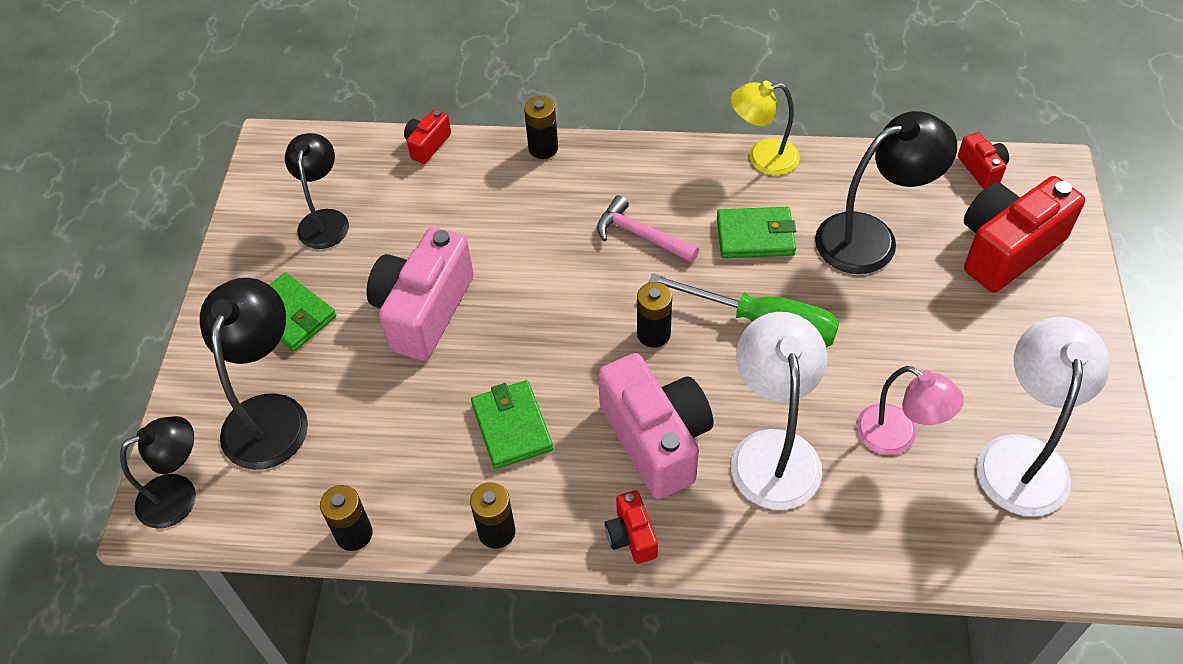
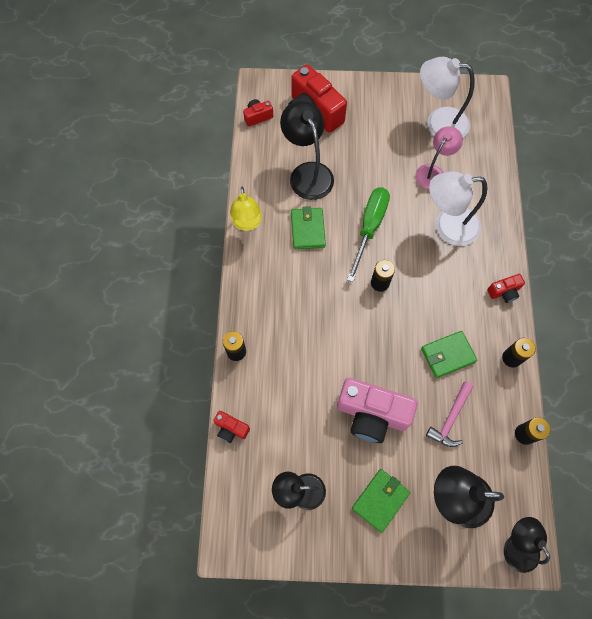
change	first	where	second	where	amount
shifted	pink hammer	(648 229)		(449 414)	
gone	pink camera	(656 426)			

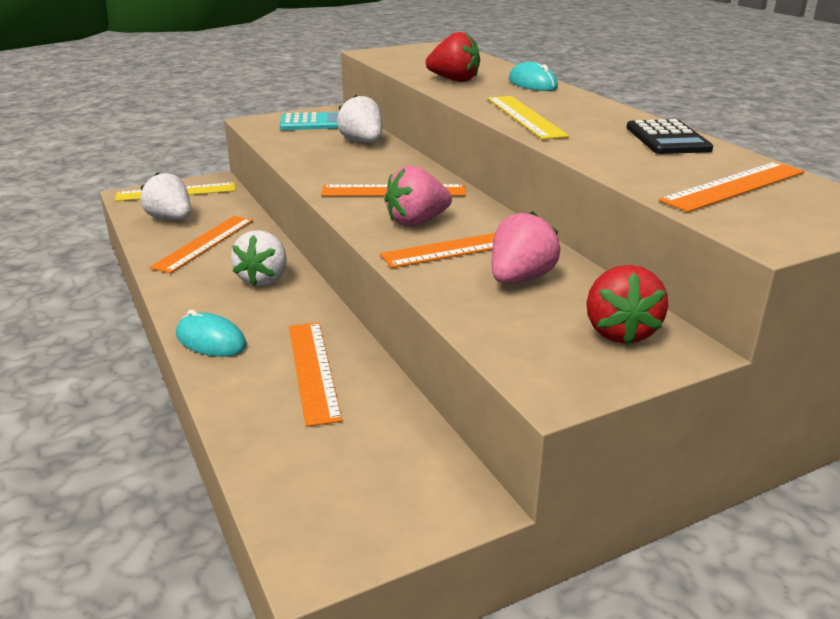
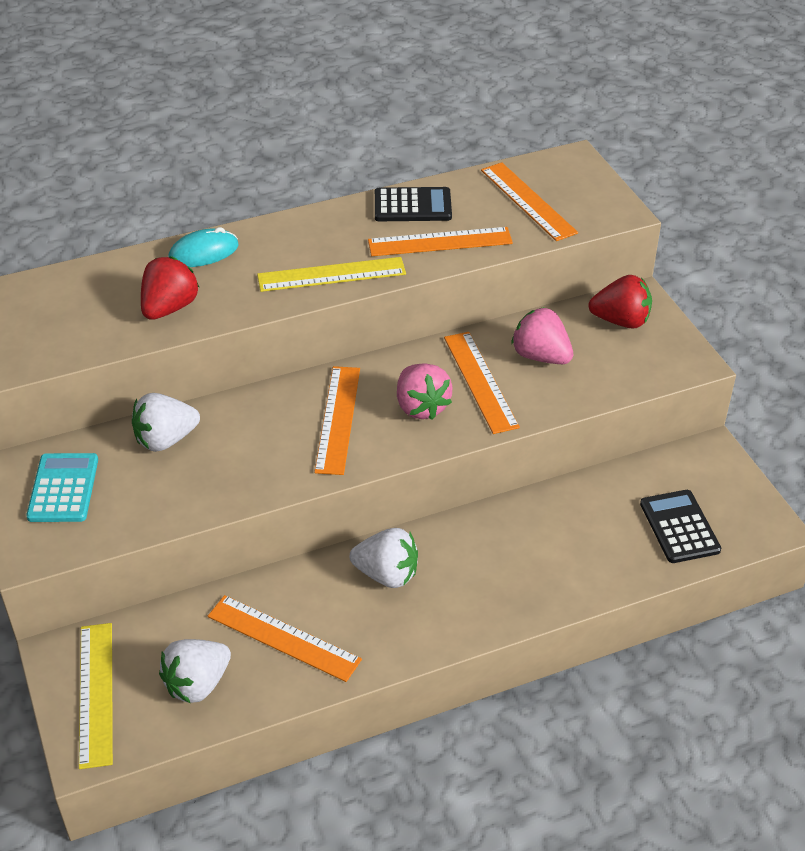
change	first	where	second	where	amount
shifted	orange ruler	(315 374)		(440 241)	
new			black calculator	(680 526)	
gone	turquoise mouse	(211 333)			

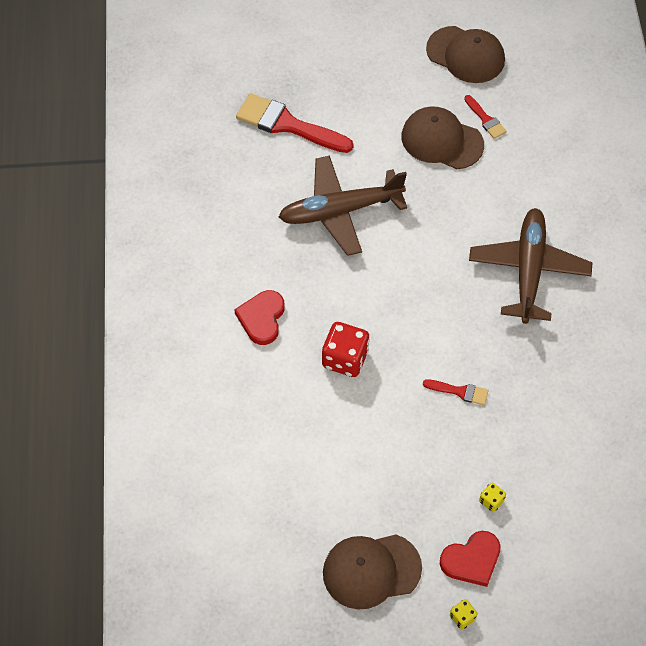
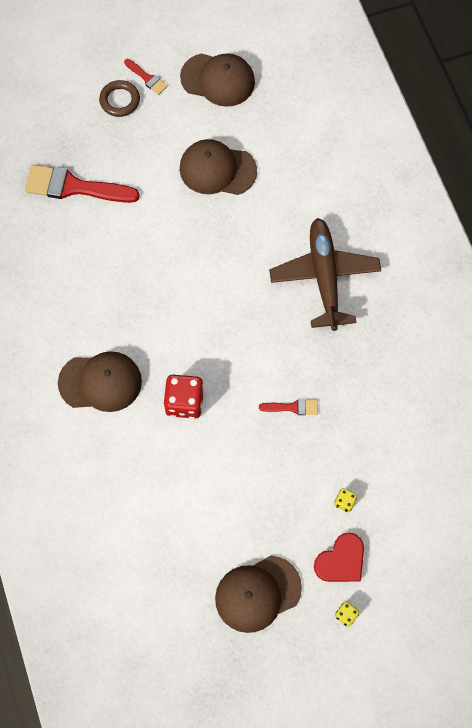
change	first	where	second	where	amount
swapped	red heart	(259 317)	brown cap	(100 381)	
new			brown ring	(119 98)	
shifted	red brush	(485 117)		(146 77)	
gone	brown plane	(343 205)			

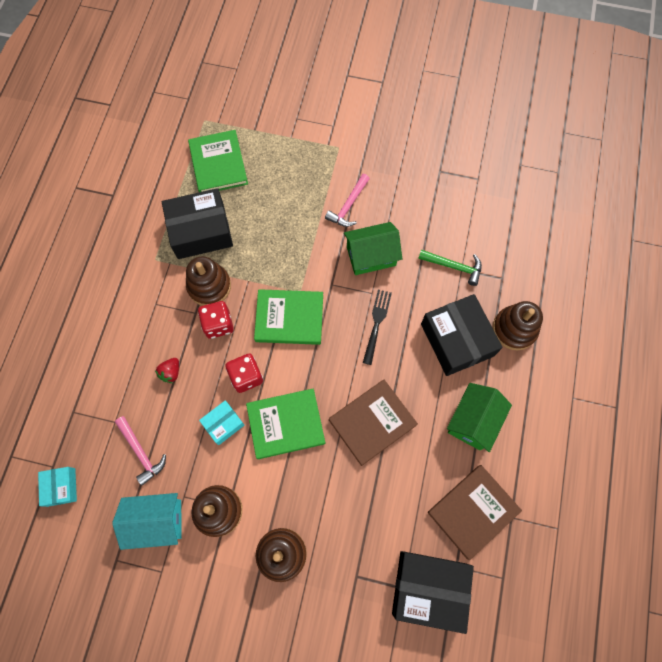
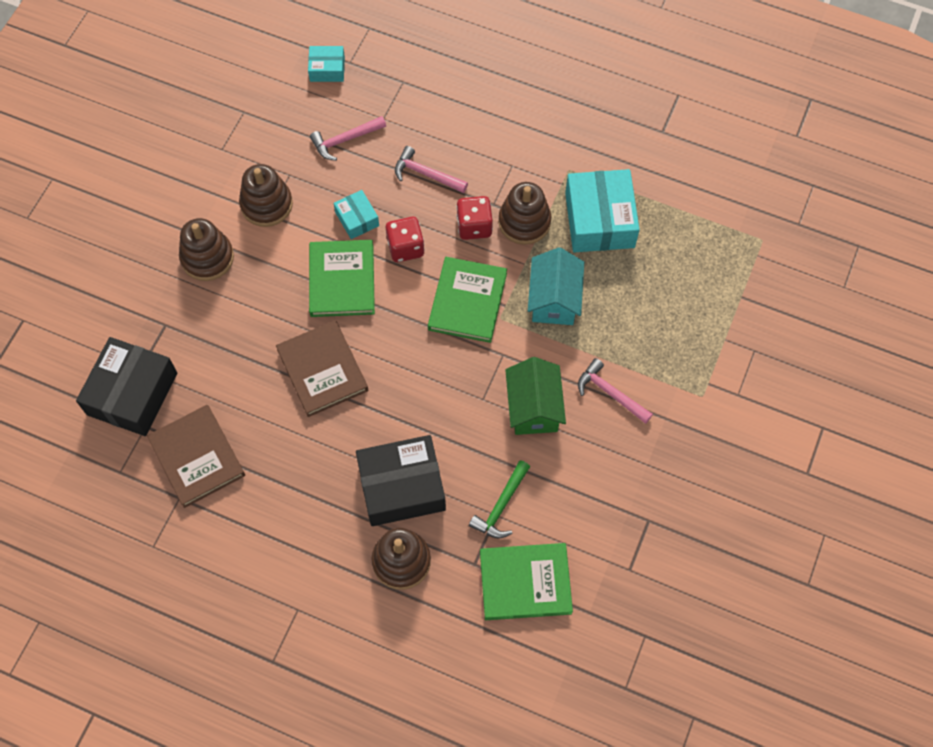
change	first	where	second	where	amount
swapped	red strawberry	(167 370)	pink hammer	(431 169)	
shifted	green book	(218 161)		(526 581)	
shifted	turquoise house	(147 521)		(556 286)	
repainted	black box	(197 223)	turquoise box	(602 210)	
gone	black fork	(377 327)			
gone	green house	(479 417)			

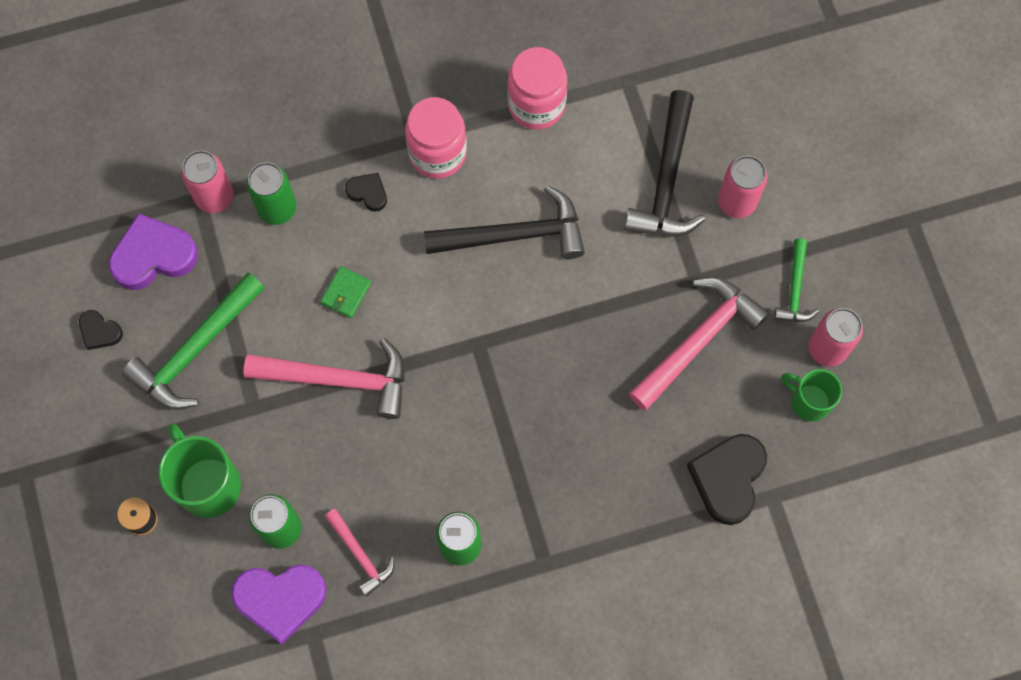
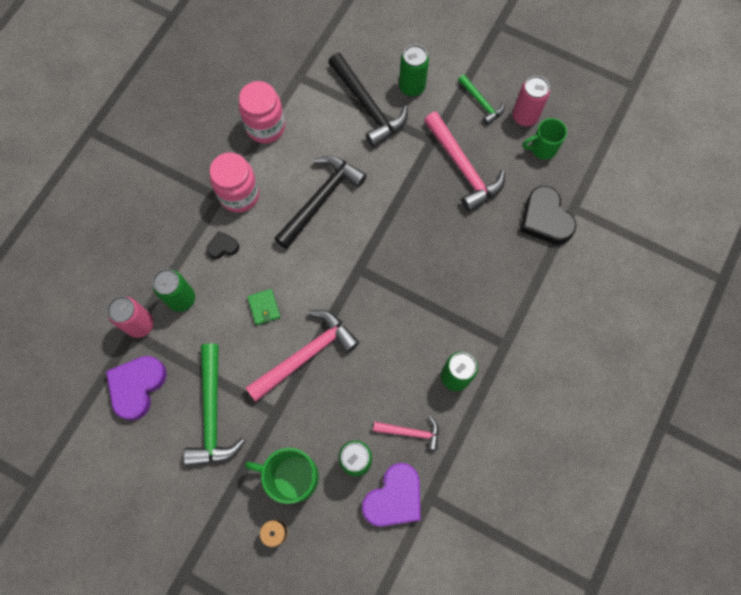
change	first	where	second	where	amount
repainted	pink can	(743 187)	green can	(414 71)	
rotated	pink hammer	(699 343)		(464 162)	150 degrees clockwise
gone	black heart	(101 330)			

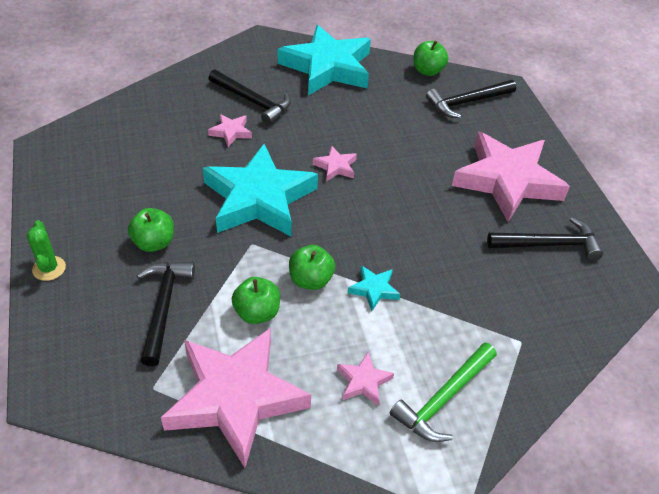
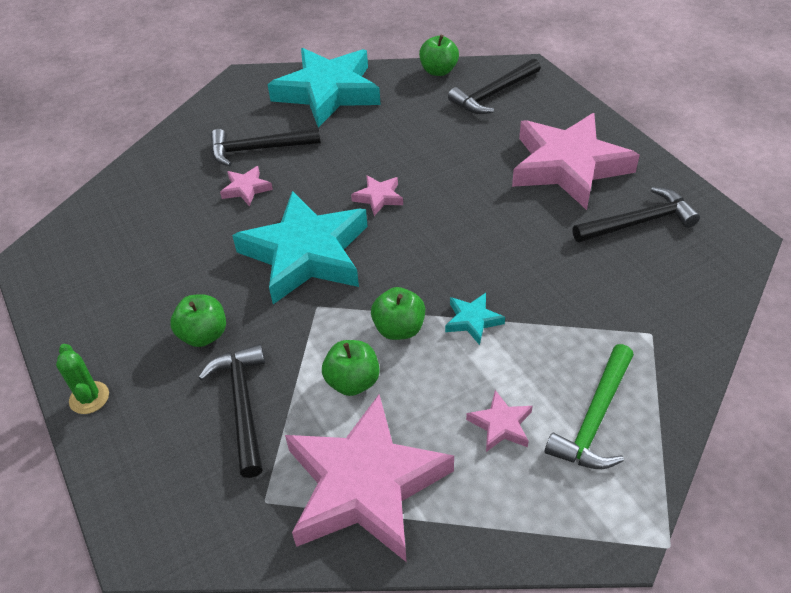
change	first	where	second	where	amount
rotated	black hammer	(249 97)		(266 147)	150 degrees clockwise

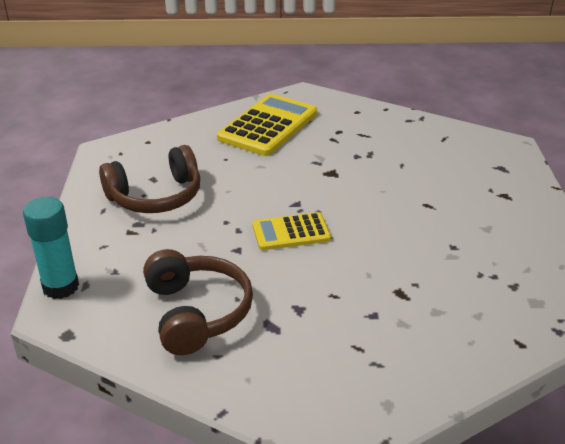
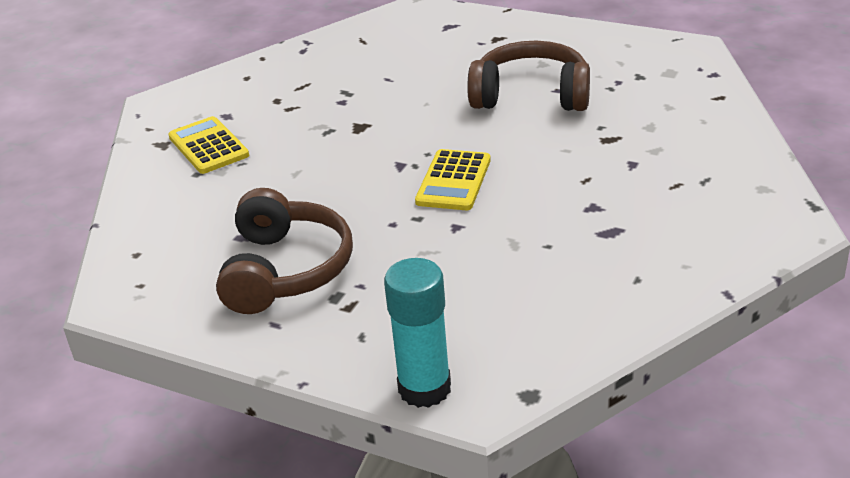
change	first	where	second	where	amount
scaled	yellow calculator	(267 125)		(208 145)	x0.59
shifted	brown headphones	(198 302)		(528 76)	

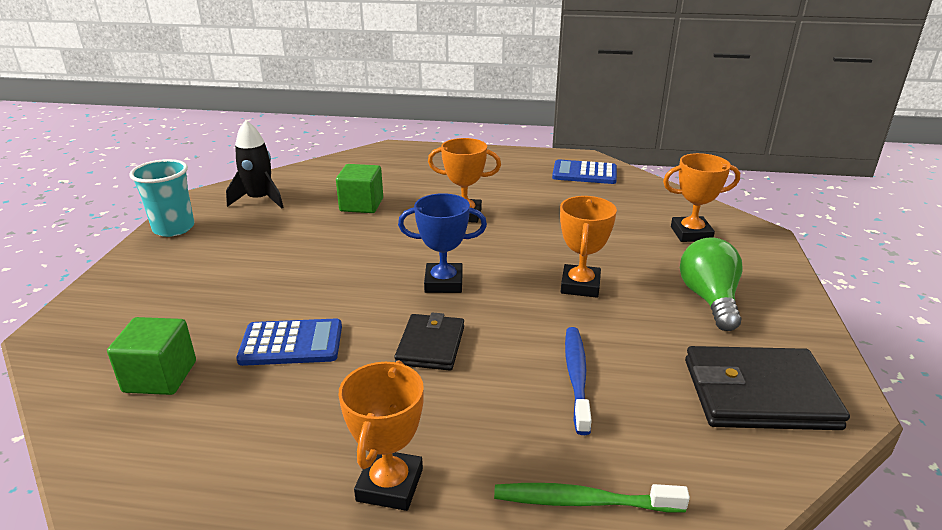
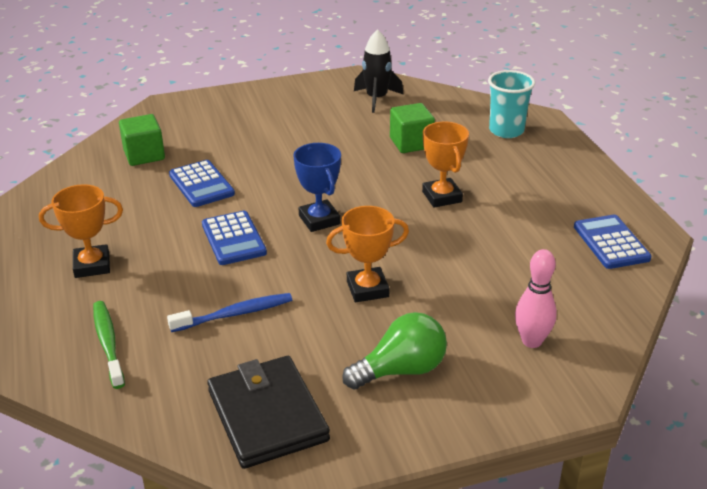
change	first	where	second	where	amount
swapped	black wallet	(429 341)	blue calculator	(234 238)	
shifted	turquoise cup	(161 198)		(511 104)	
swapped	orange trophy	(701 197)	pink bowling pin	(536 298)	

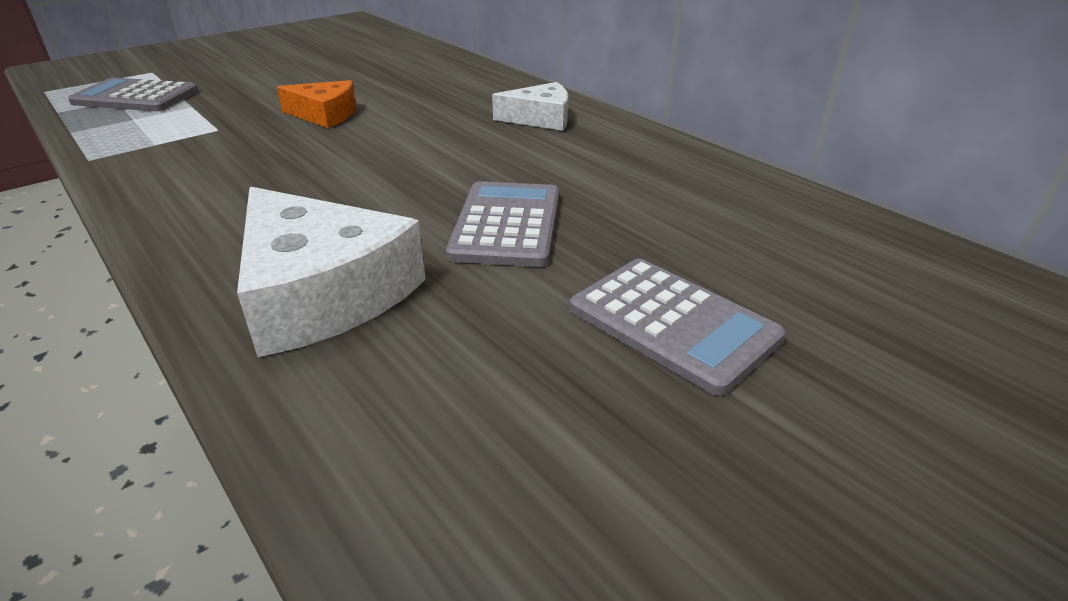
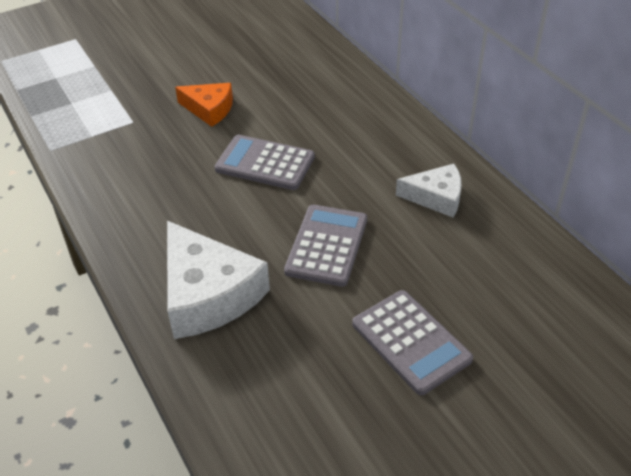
change	first	where	second	where	amount
shifted	grey calculator	(133 94)		(265 162)	
shifted	white cheese	(530 106)		(429 191)	

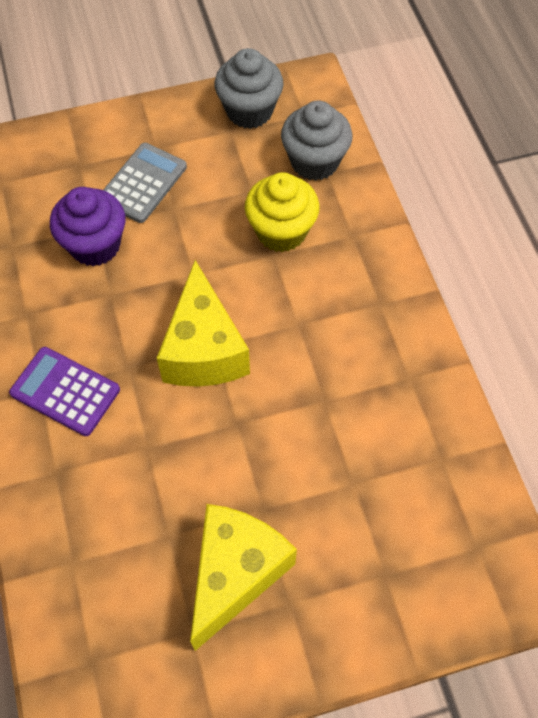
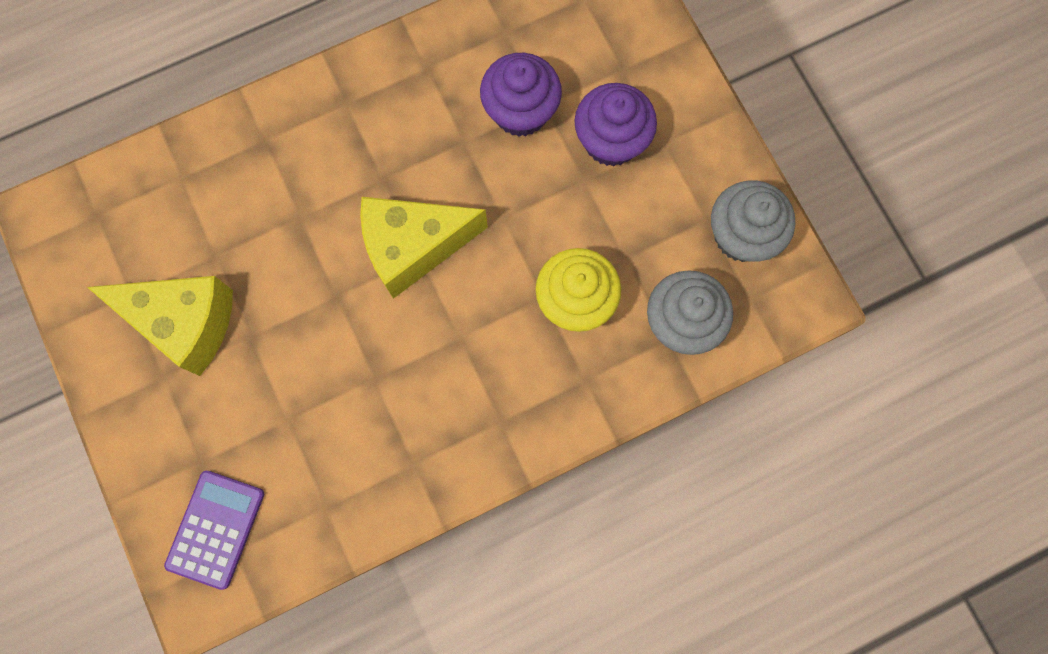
change	first	where	second	where	amount
shifted	purple calculator	(64 391)		(214 530)	
swapped	grey calculator	(145 183)	purple cupcake	(615 124)	

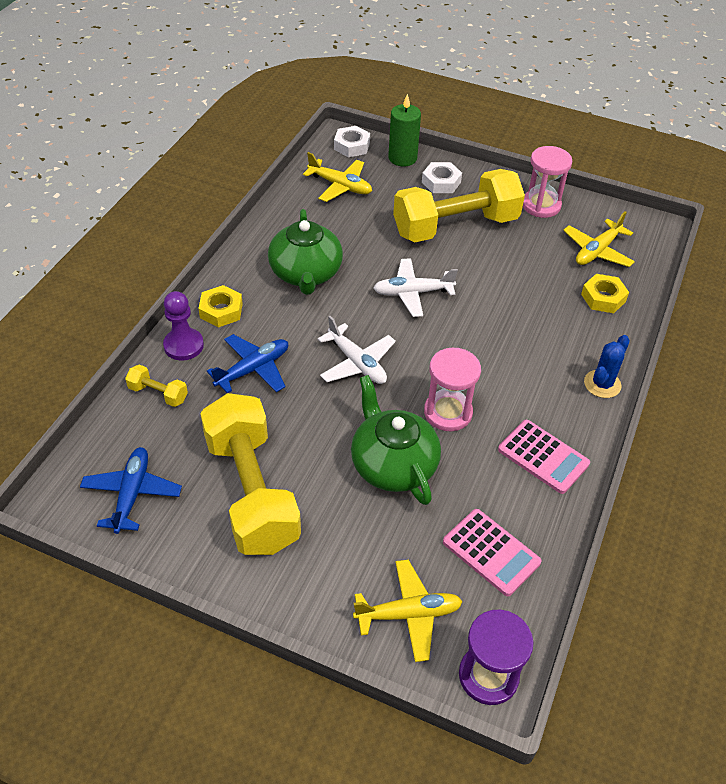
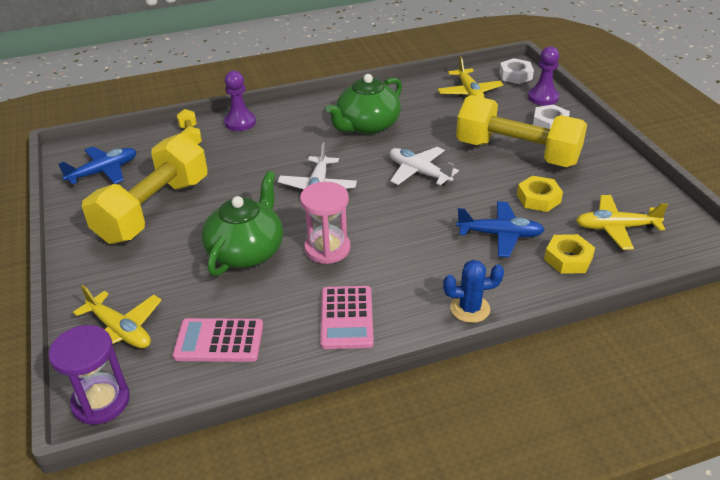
change	first	where	second	where	amount
rotated	pink calculator	(492 552)		(217 340)	90 degrees clockwise
shifted	blue plane	(247 363)		(500 229)	
shifted	yellow nut	(220 306)		(540 194)	
swapped	green candle	(404 130)	purple pawn	(543 76)	
gone	pink hourglass	(547 182)			

